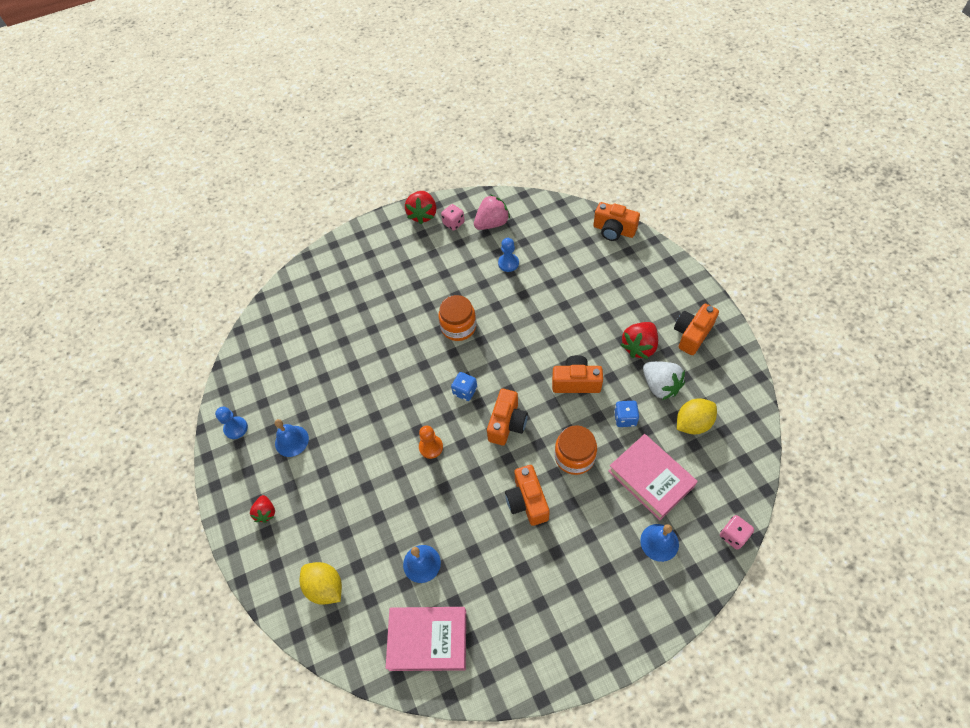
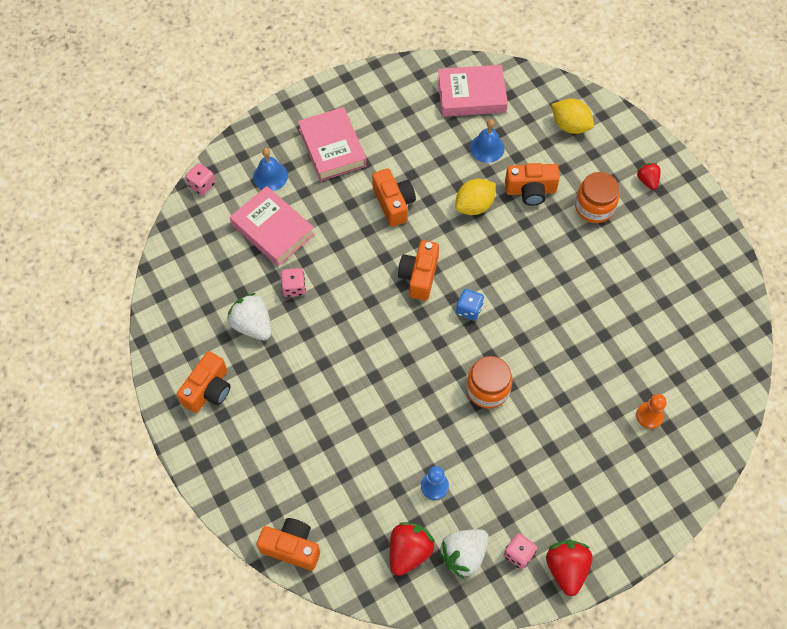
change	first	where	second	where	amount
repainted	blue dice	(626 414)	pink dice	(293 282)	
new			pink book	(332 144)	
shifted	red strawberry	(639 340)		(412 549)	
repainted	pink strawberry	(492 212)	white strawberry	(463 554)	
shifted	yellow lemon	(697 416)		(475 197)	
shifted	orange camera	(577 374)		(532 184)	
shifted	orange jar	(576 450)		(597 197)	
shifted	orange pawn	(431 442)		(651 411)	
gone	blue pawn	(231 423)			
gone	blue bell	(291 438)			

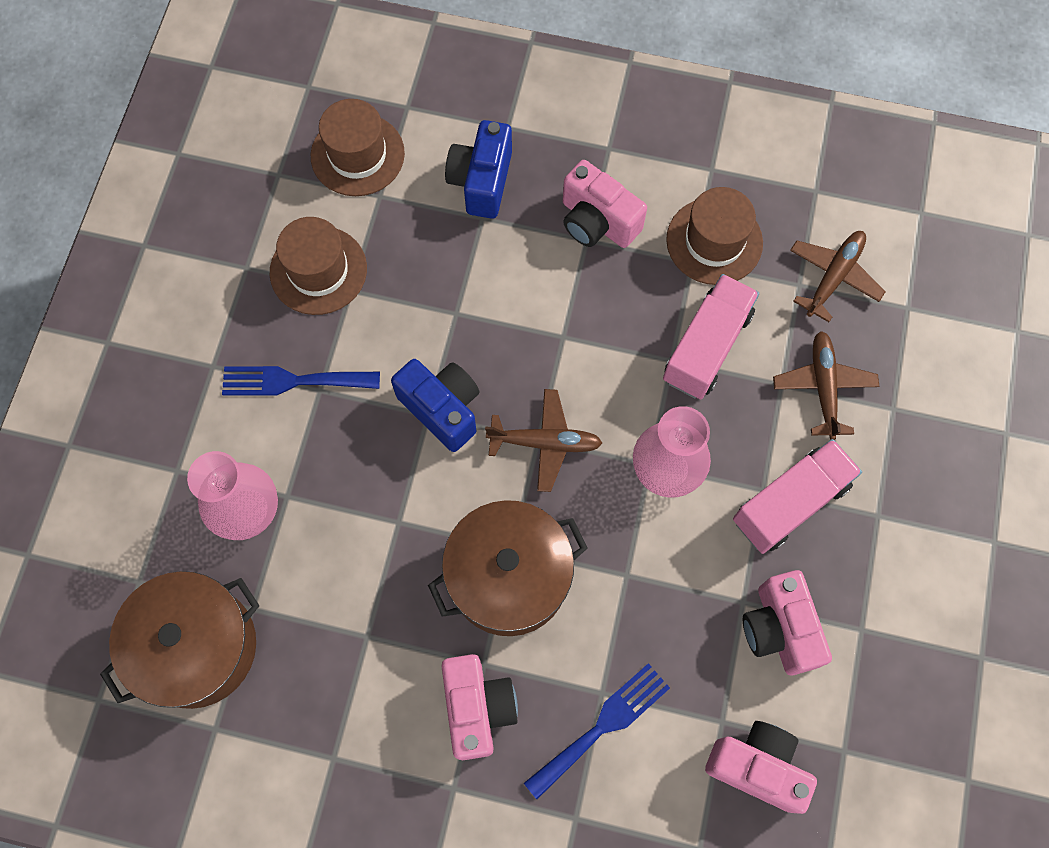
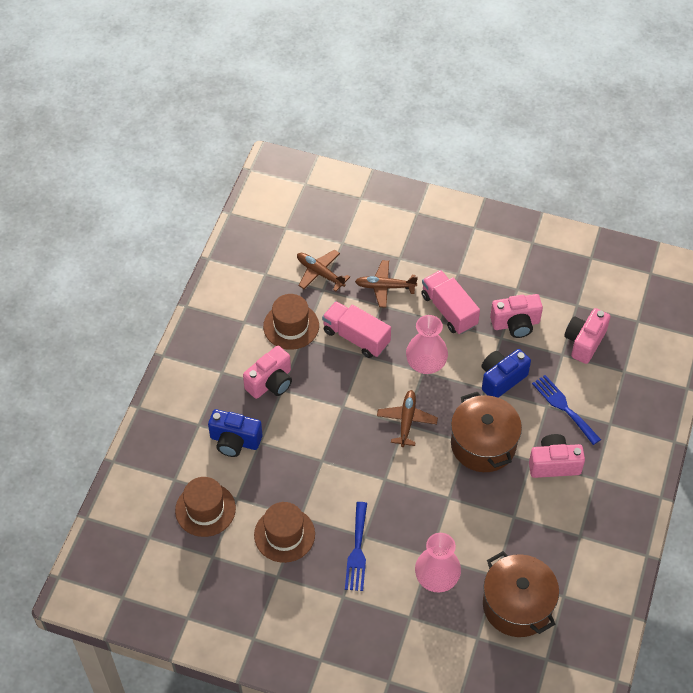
change	first	where	second	where	amount
shifted	blue camera	(435 405)		(506 373)	

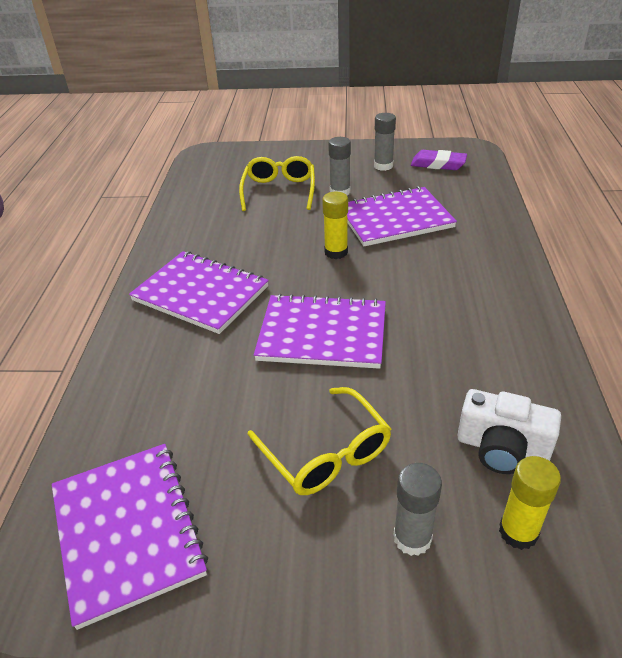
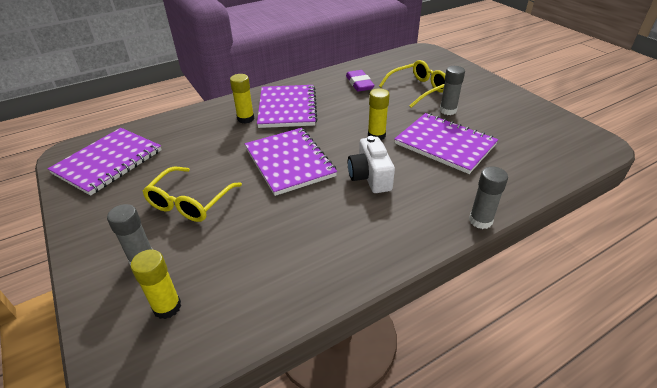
change	first	where	second	where	amount
new			yellow glue stick	(242 99)	
shifted	purple eraser	(439 160)		(360 81)	
shifted	white camera	(509 431)		(371 164)	
shifted	grey glue stick	(385 142)		(488 197)	

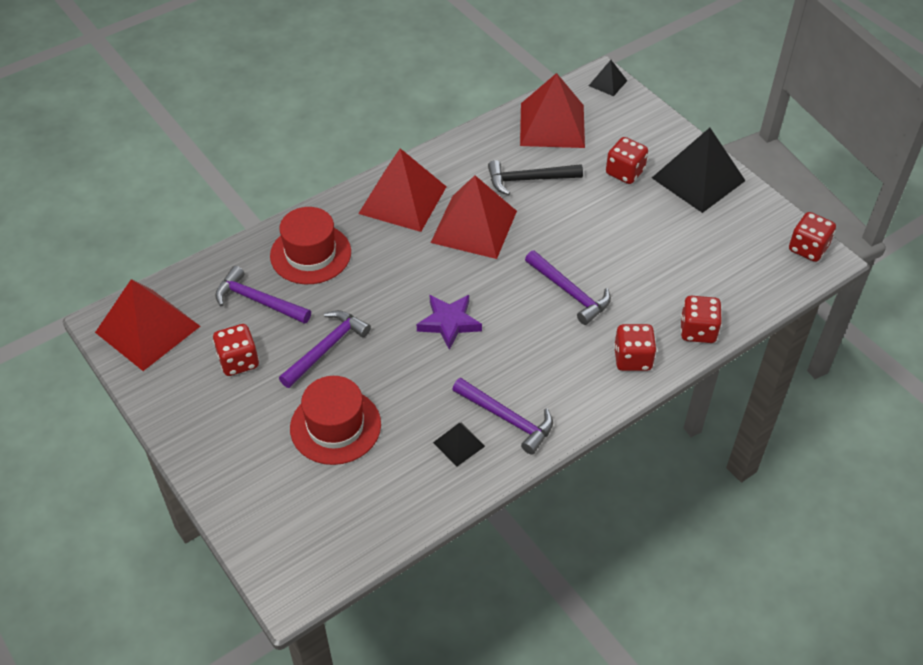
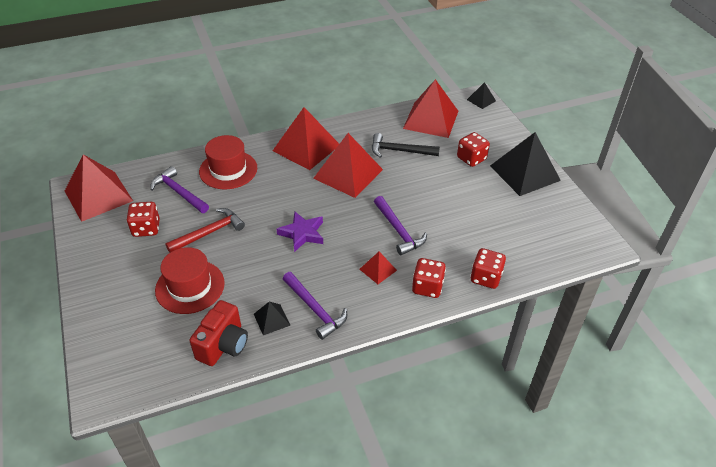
change	first	where	second	where	amount
repainted	purple hammer	(325 349)	red hammer	(205 230)	
new			red camera	(218 333)	
new			red pyramid	(378 268)	
gone	red dice	(812 237)			

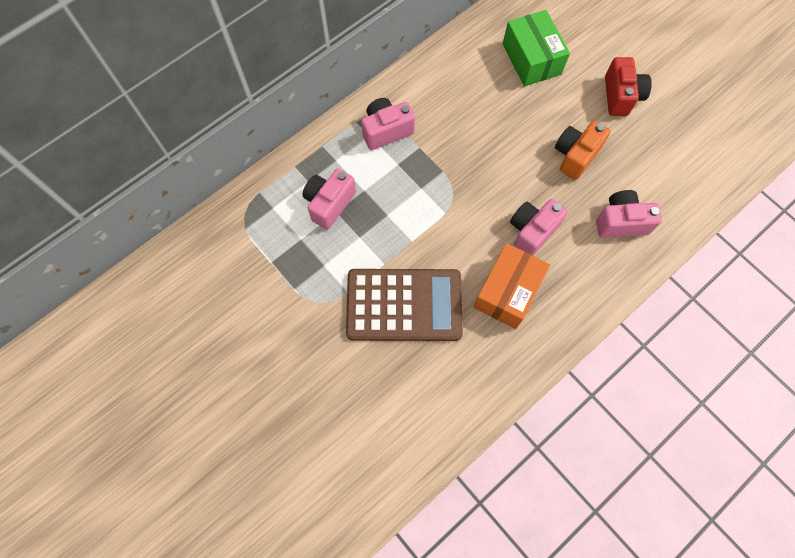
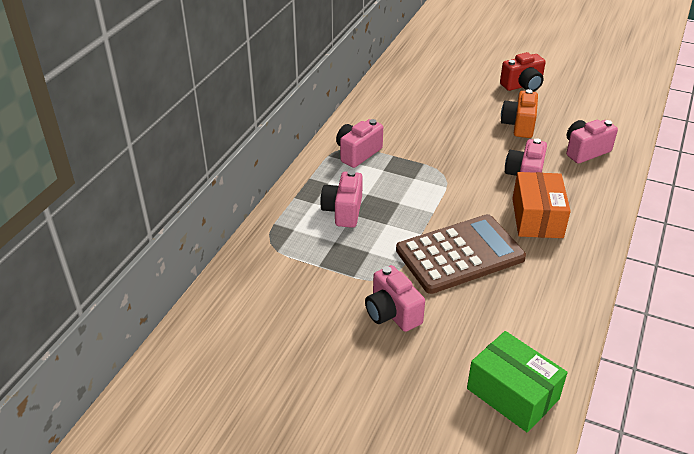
change	first	where	second	where	amount
new			pink camera	(395 298)	
shifted	green box	(536 48)		(517 382)	
rotated	red camera	(628 86)		(523 72)	90 degrees clockwise

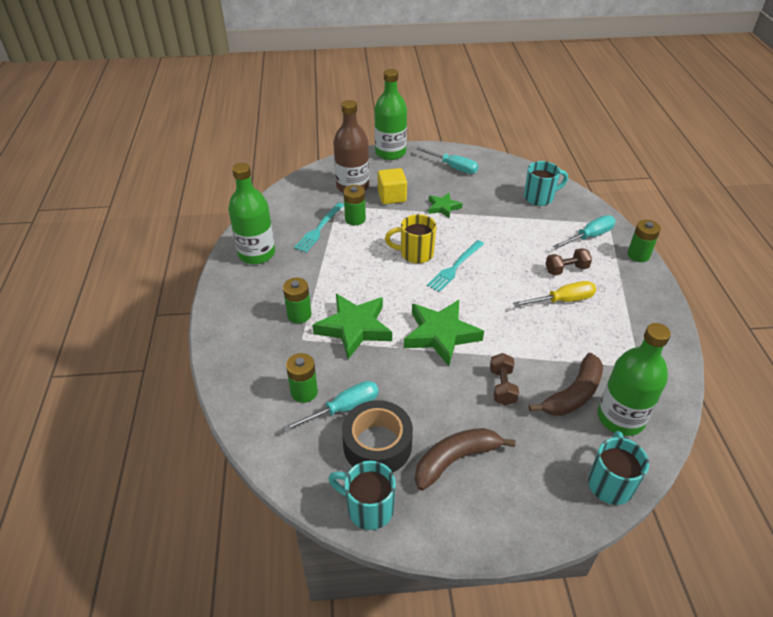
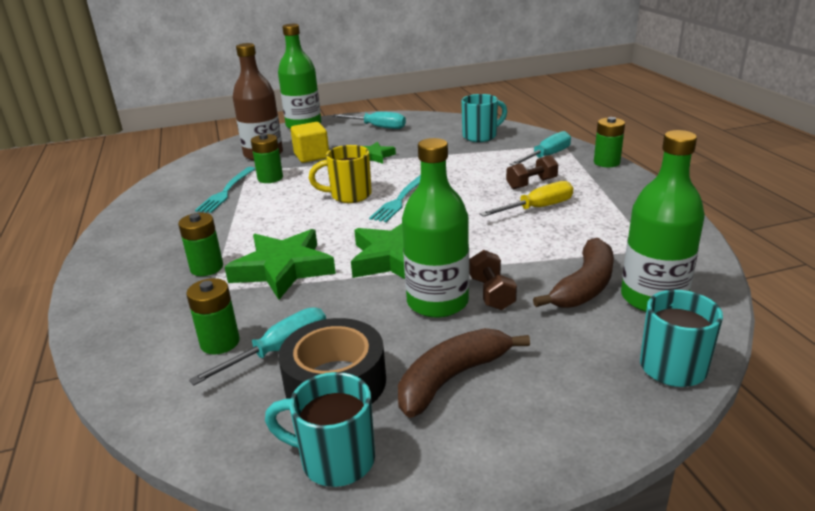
change	first	where	second	where	amount
shifted	green bottle	(251 213)		(435 228)	

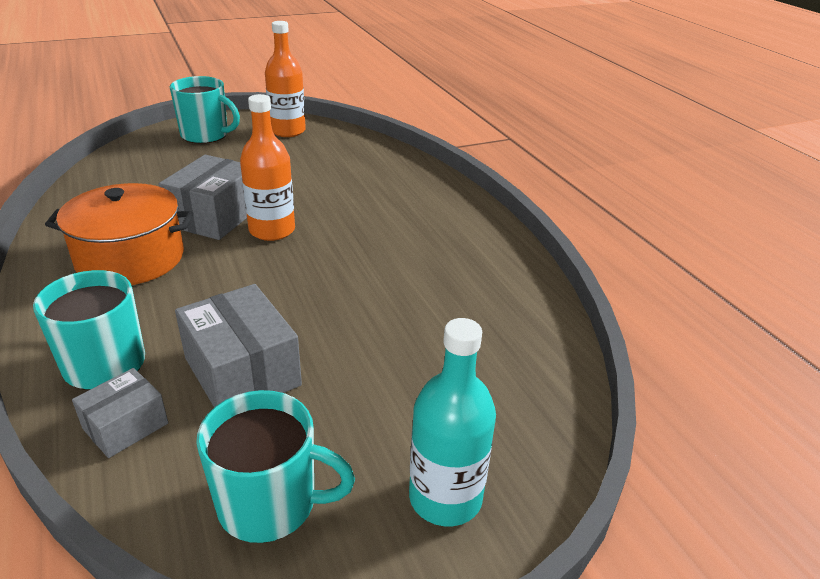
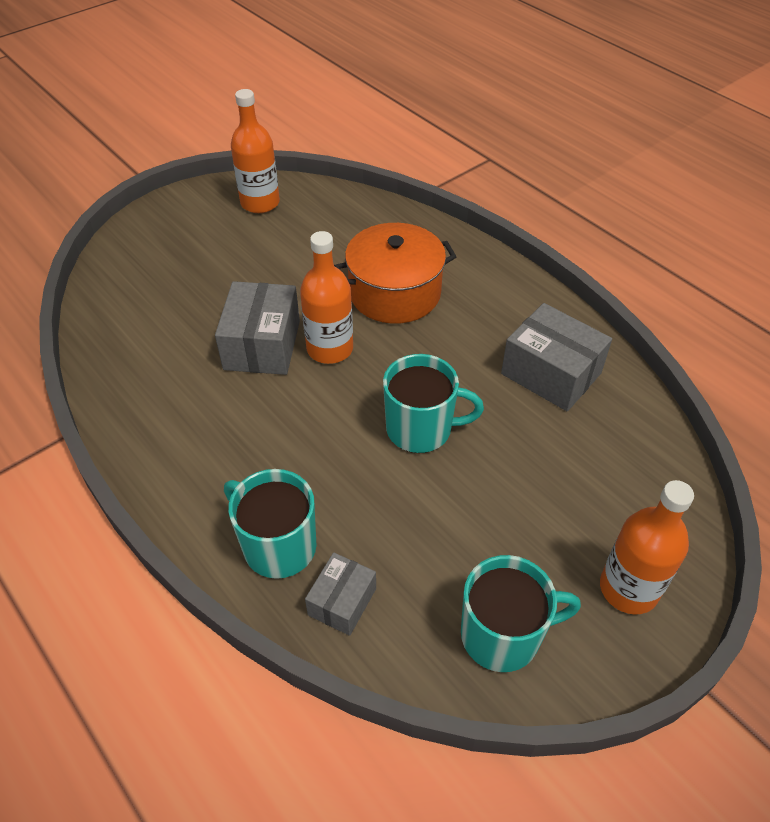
change	first	where	second	where	amount
shifted	orange pot	(119 234)		(395 273)	
shifted	turquoise mug	(205 110)		(433 403)	
shifted	grey box	(238 345)		(556 357)	
repainted	turquoise bottle	(452 422)	orange bottle	(647 547)	

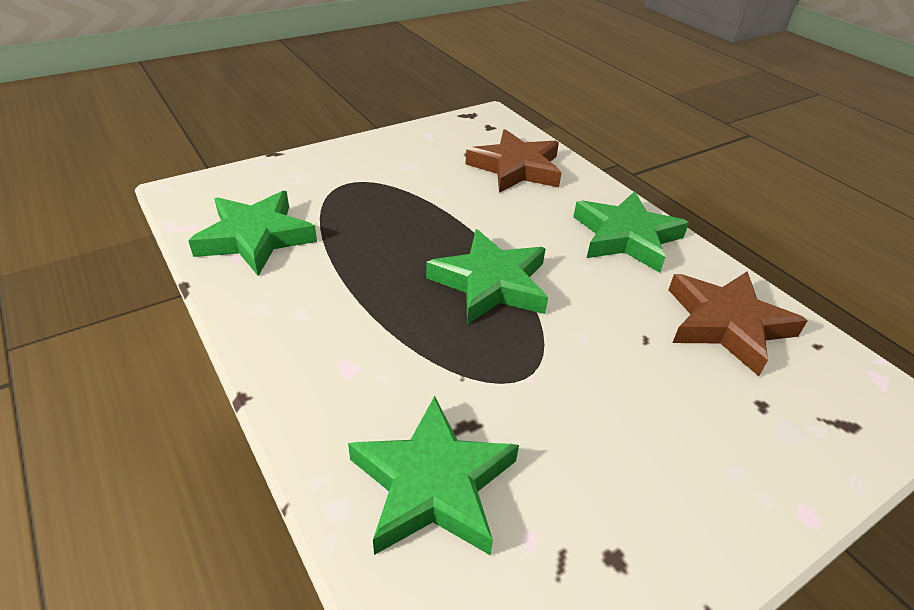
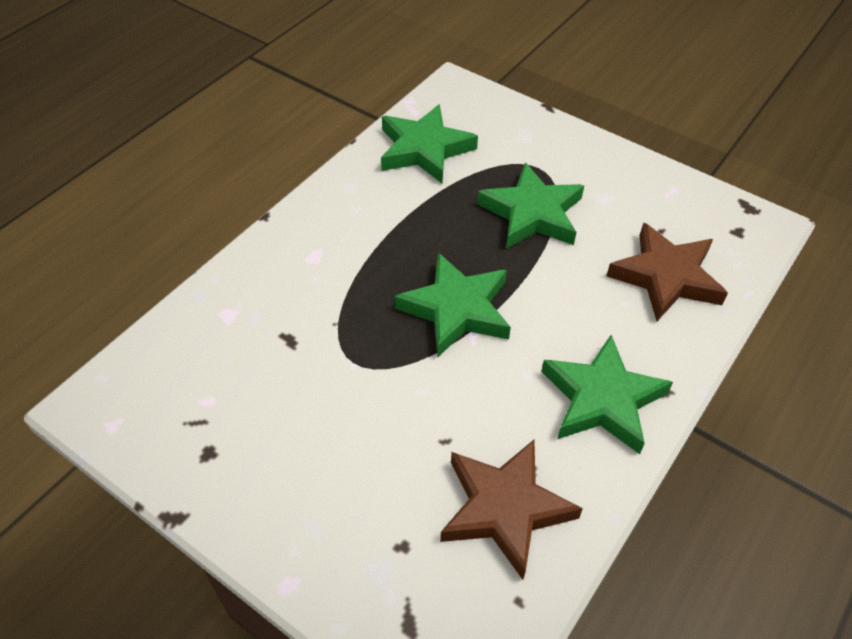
change	first	where	second	where	amount
shifted	green star	(433 475)		(530 205)	

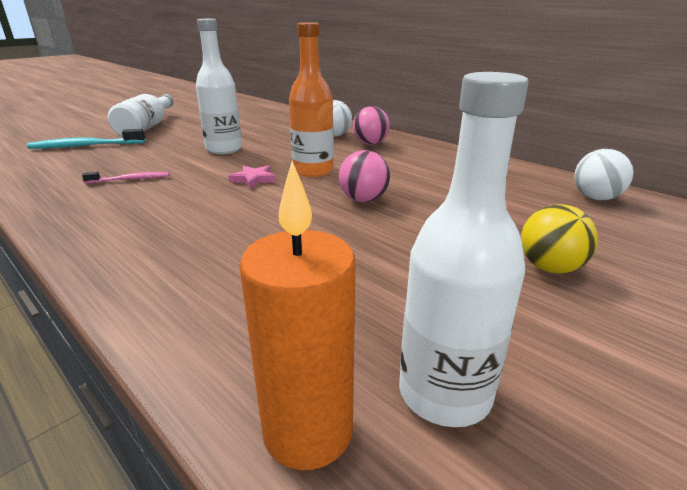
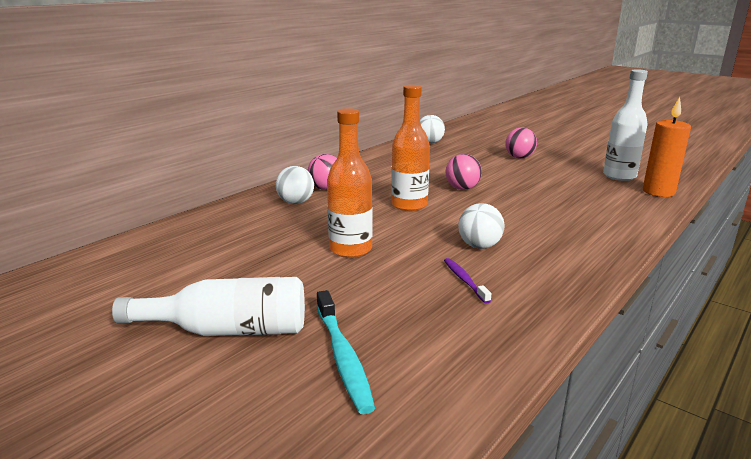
change	first	where	second	where	amount
repainted	white bottle	(219 86)	orange bottle	(350 183)	
repainted	pink toothbrush	(125 178)	purple toothbrush	(467 281)	
new			white ball	(481 226)	
repainted	yellow ball	(559 239)	pink ball	(521 143)	
gone	pink star	(252 177)			

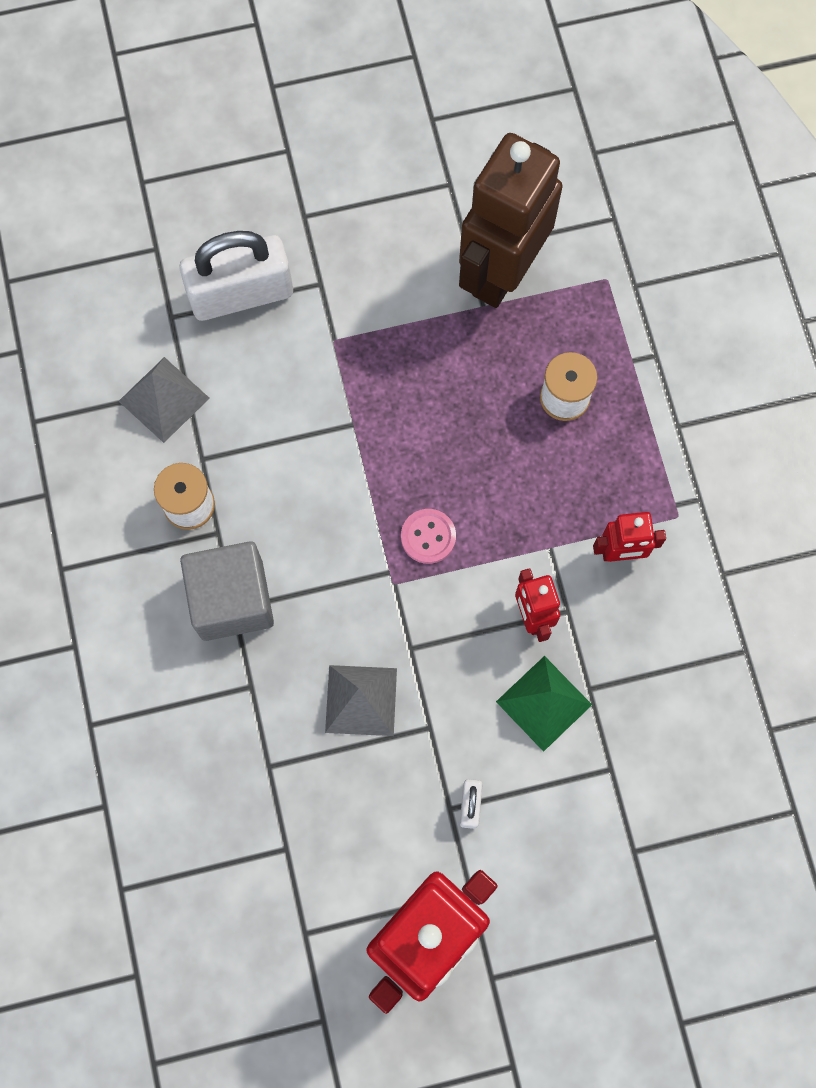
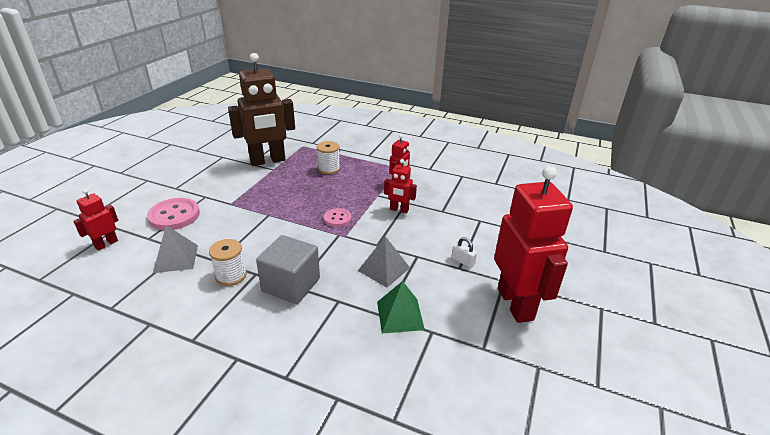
change	first	where	second	where	amount
new			red robot	(95 219)	
swapped	white padlock	(236 276)	pink button	(173 214)	
rotated	brown robot	(511 220)		(261 109)	90 degrees counterclockwise
shifted	green pyramid	(544 704)		(401 307)	

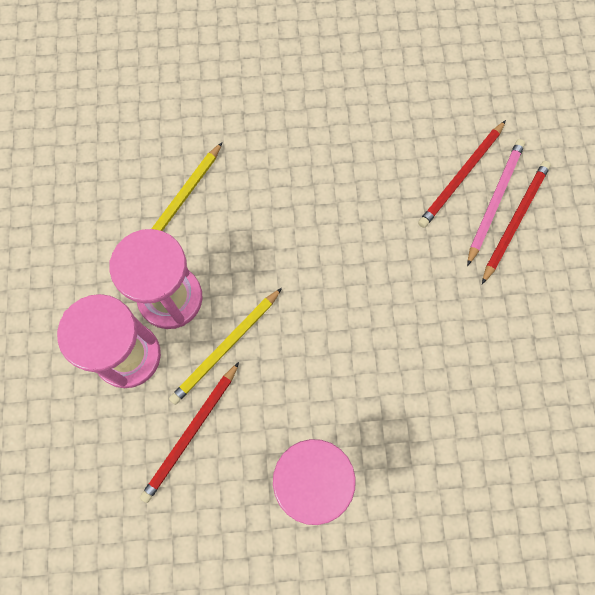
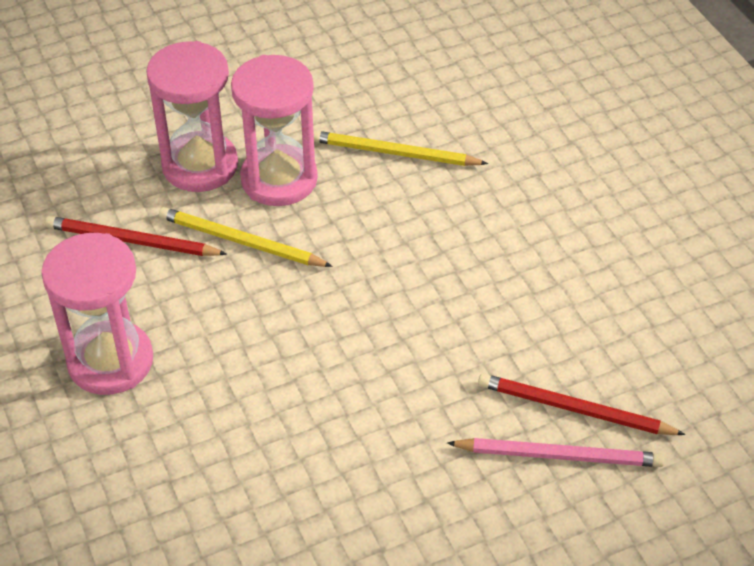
change	first	where	second	where	amount
gone	red pencil	(516 222)			

